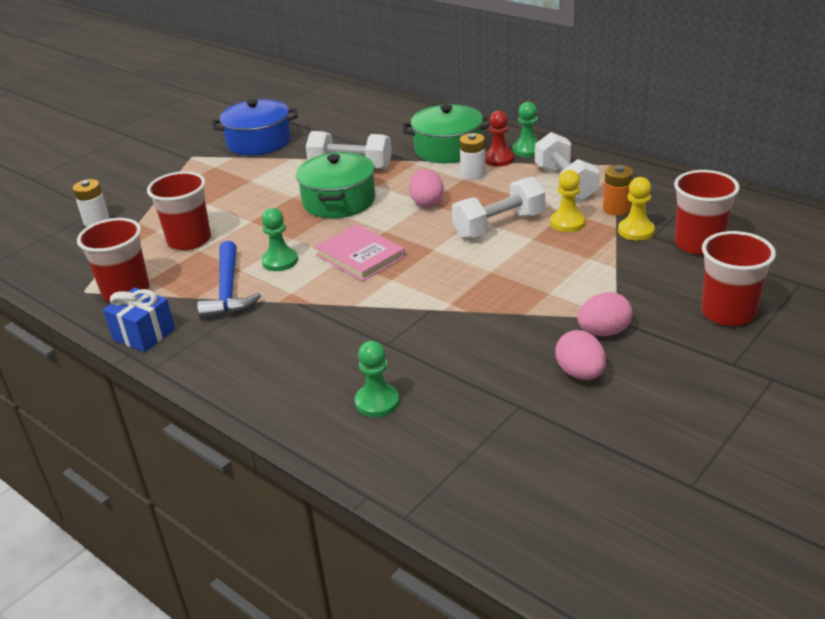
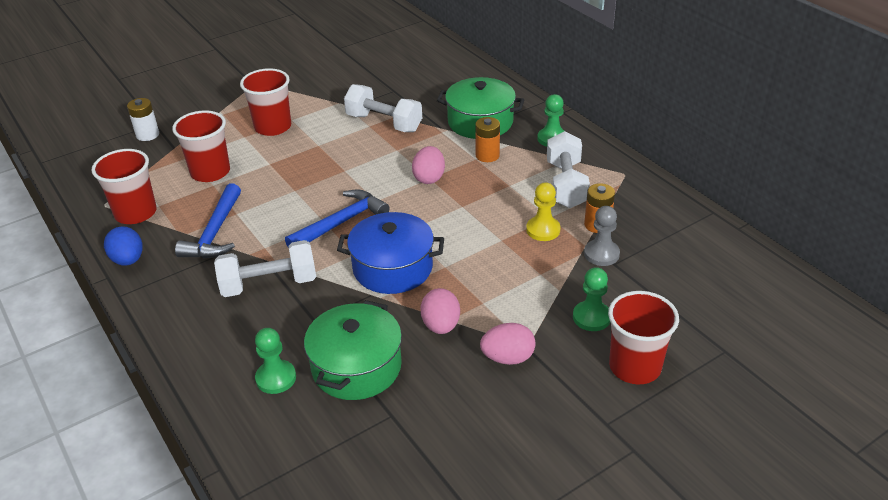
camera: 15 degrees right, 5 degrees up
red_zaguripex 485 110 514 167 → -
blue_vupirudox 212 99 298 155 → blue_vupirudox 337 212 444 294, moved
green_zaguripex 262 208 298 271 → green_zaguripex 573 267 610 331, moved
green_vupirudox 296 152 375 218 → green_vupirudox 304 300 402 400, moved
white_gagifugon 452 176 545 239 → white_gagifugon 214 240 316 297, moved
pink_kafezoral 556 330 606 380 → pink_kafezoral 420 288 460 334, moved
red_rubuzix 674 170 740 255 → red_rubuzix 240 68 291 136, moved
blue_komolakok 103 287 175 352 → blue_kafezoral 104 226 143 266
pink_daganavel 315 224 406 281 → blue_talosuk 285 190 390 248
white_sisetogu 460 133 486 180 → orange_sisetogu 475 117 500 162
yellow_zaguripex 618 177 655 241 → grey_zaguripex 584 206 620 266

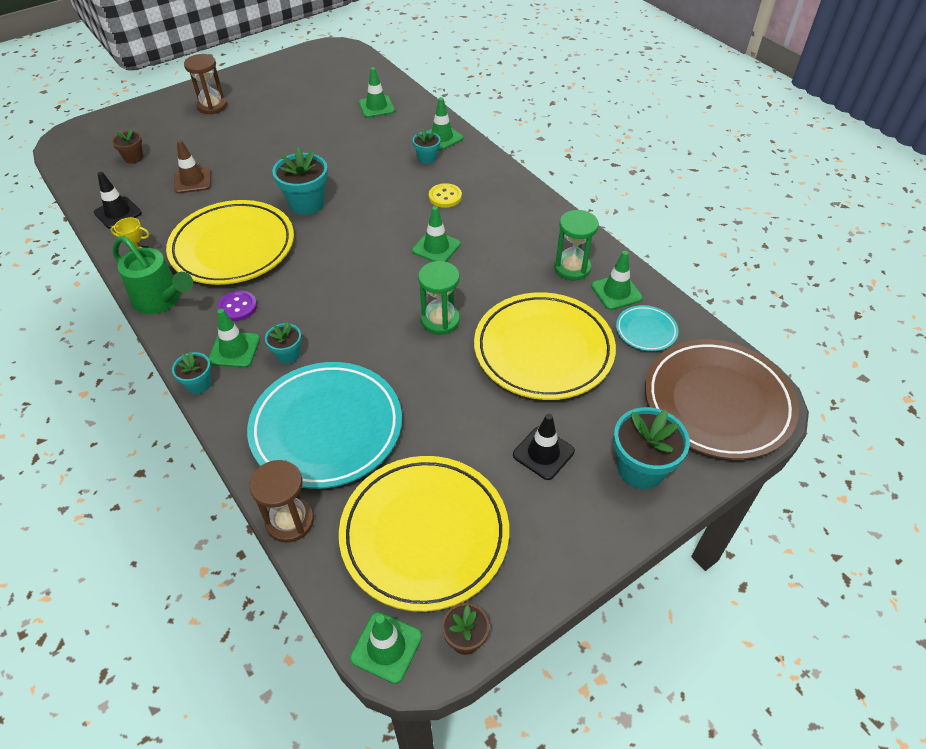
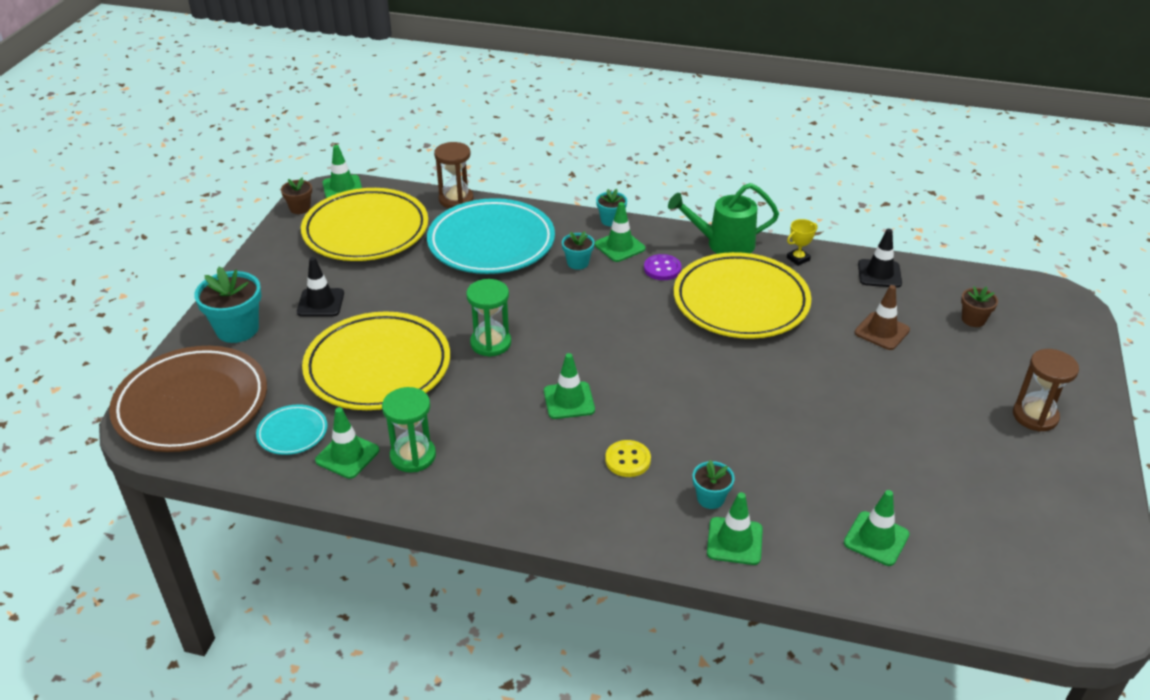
camera: 140 degrees right, 10 degrees down
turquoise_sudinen 272 147 328 215 → -

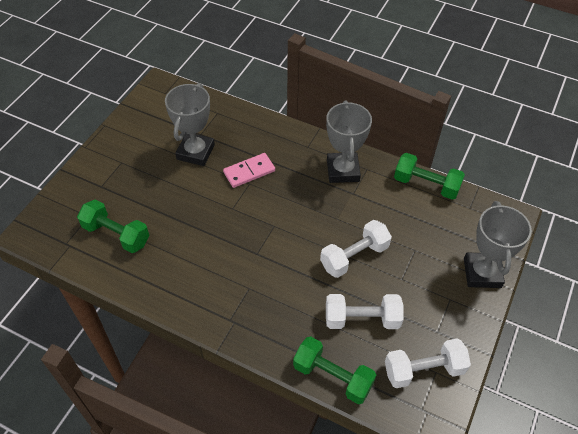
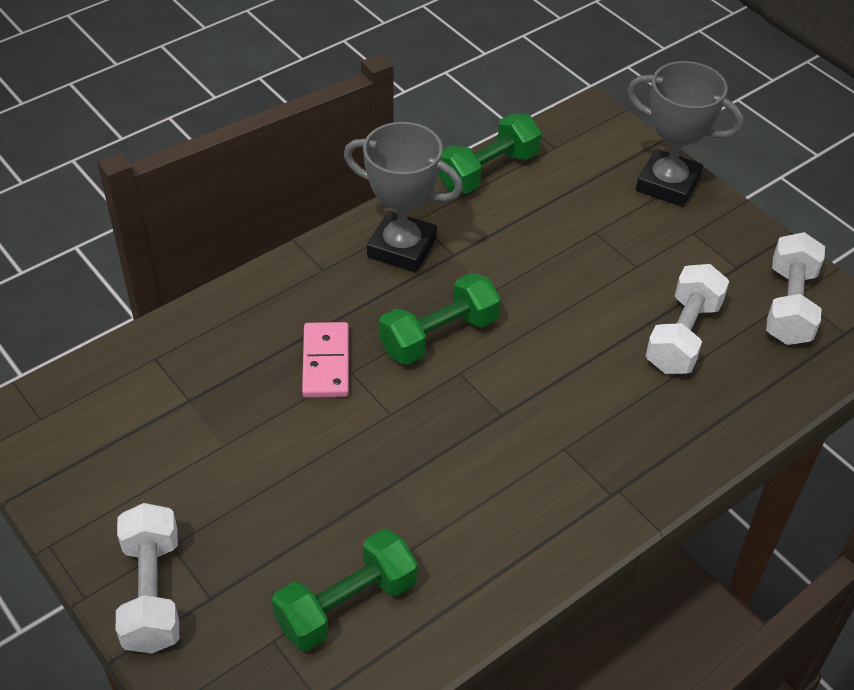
camera: 65 degrees left, 5 degrees down
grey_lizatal 165 83 215 166 → -
green_gagifugon 293 337 376 404 → green_gagifugon 379 273 501 365, moved
white_gagifugon 320 220 392 278 → white_gagifugon 116 503 179 654, moved

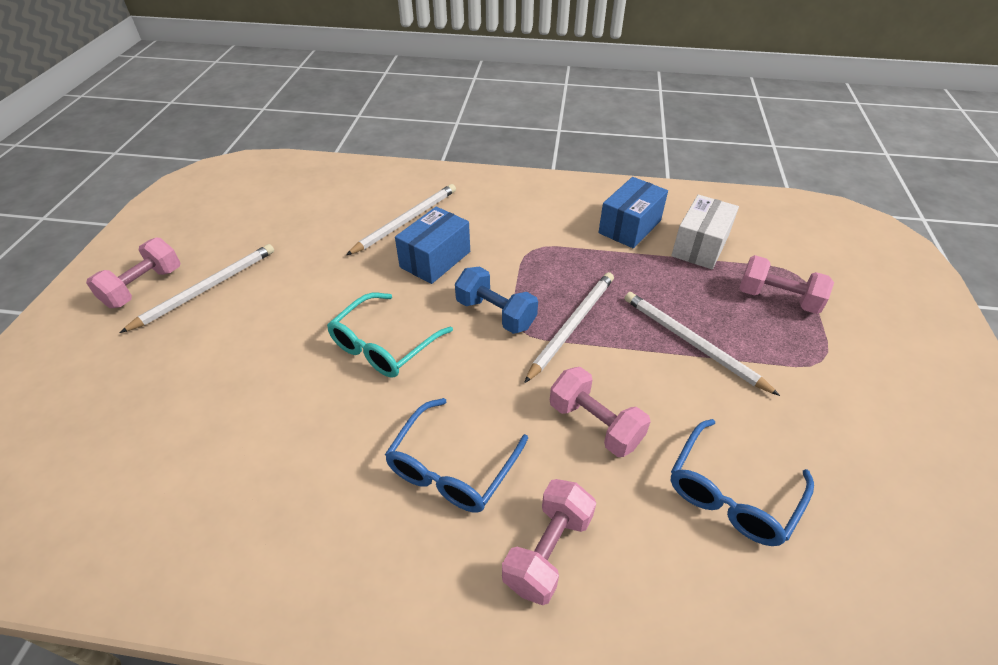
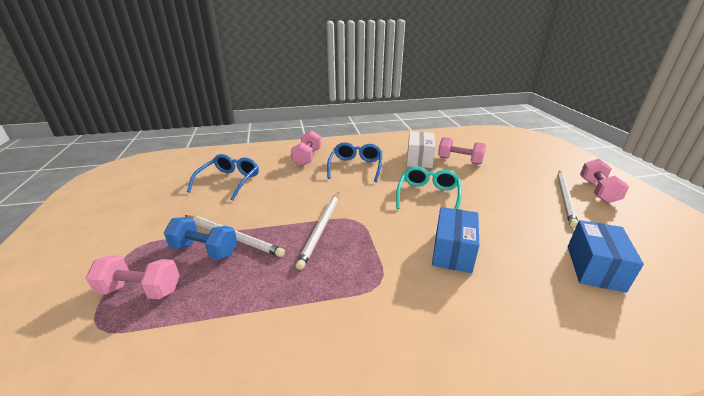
camera: 160 degrees right, 15 degrees down
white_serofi 346 184 456 255 → -
blue_gagifugon 455 267 538 334 → blue_gagifugon 164 217 237 260, moved
pink_gagifugon 550 367 651 457 → pink_gagifugon 438 137 486 165, moved
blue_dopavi 598 177 668 248 → blue_dopavi 568 220 644 293, moved
white_dopavi 671 195 739 269 → white_dopavi 407 131 435 168, moved

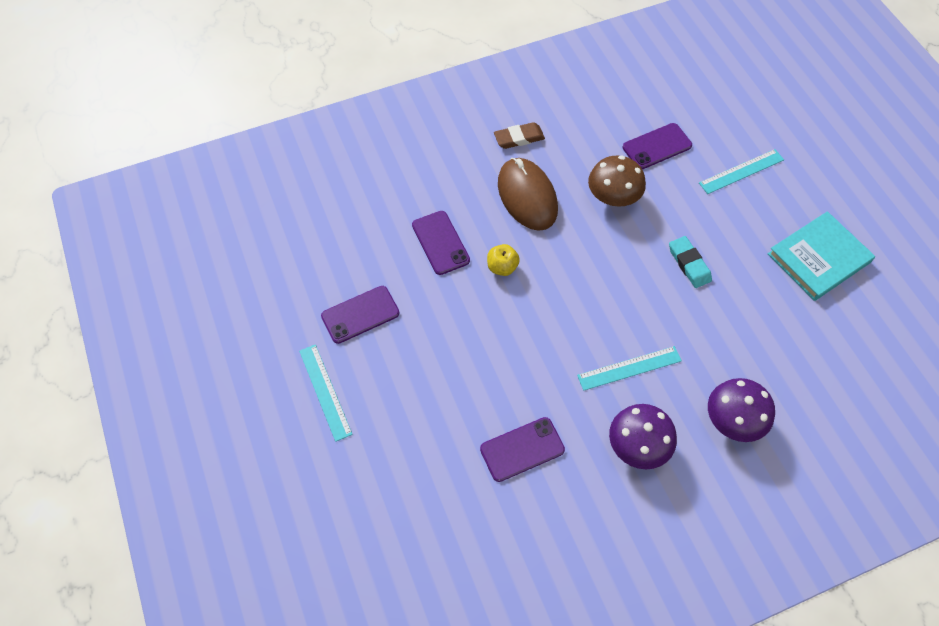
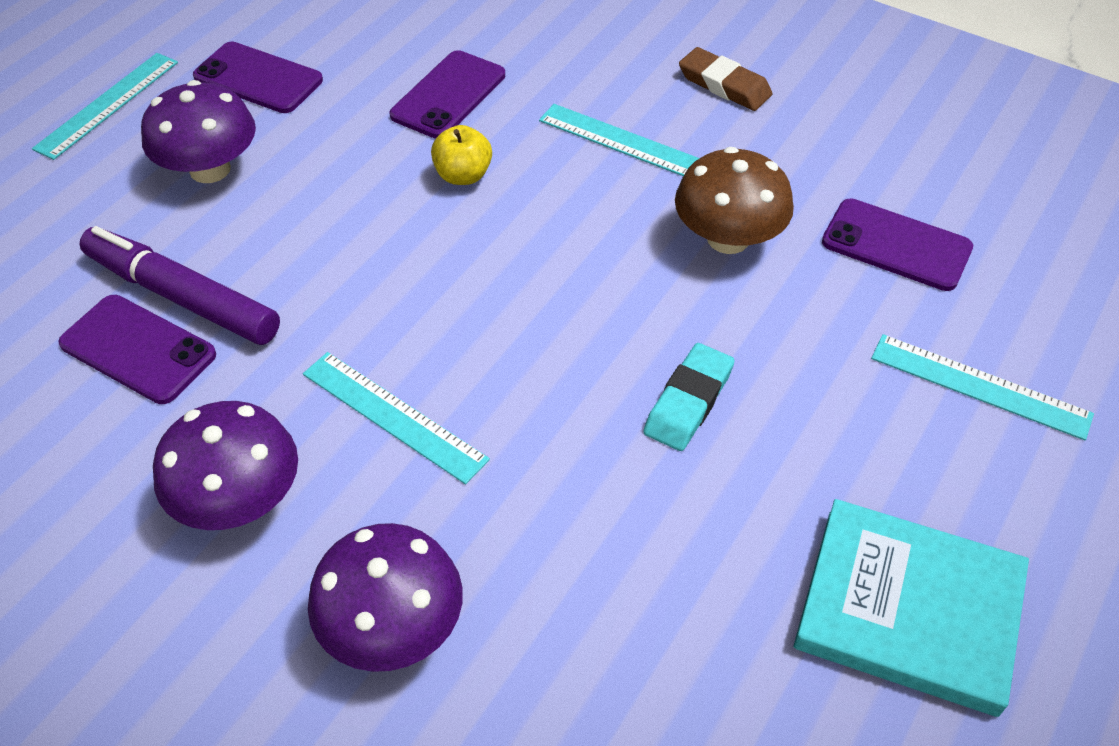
camera: 55 degrees right, 10 degrees down
- → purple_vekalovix 79 226 280 345
- → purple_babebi 141 80 256 183
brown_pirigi 498 158 558 231 → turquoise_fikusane 539 104 700 176

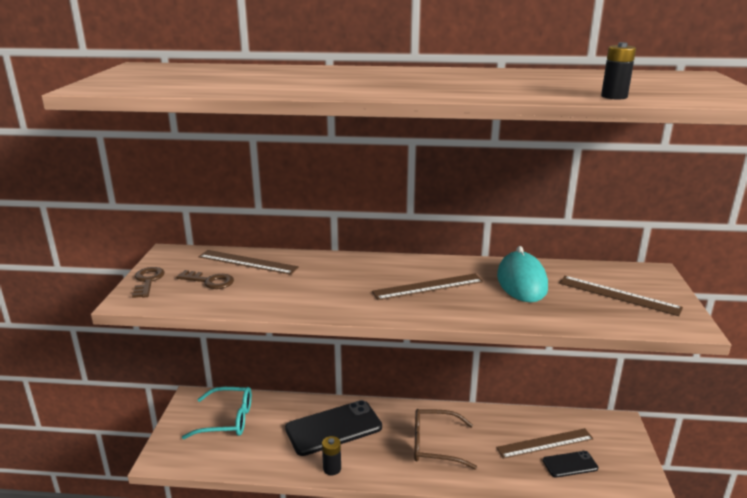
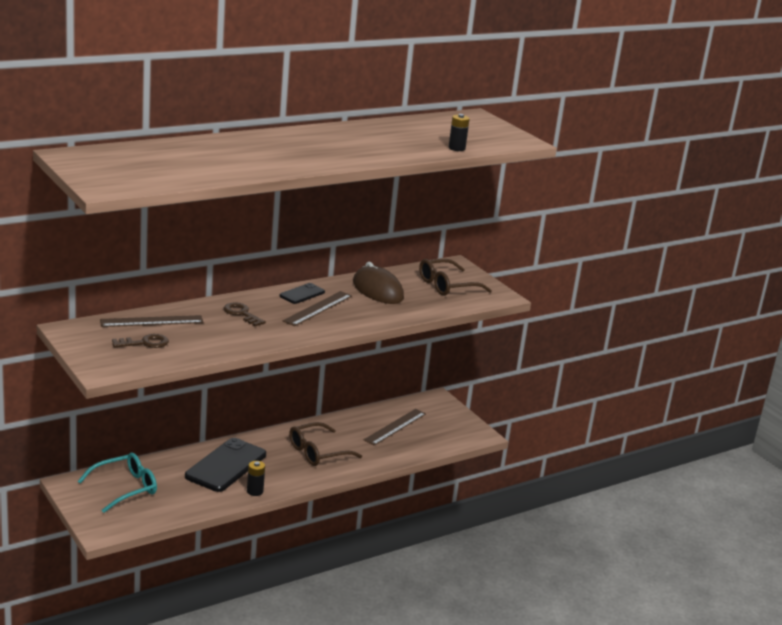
camera: 40 degrees left, 0 degrees up
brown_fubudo 132 267 165 298 → brown_fubudo 224 302 266 327, moved
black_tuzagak 543 451 598 478 → black_tuzagak 280 283 325 304, moved
brown_fikusane 559 276 683 316 → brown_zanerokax 419 259 492 296
turquoise_pirigi 497 246 548 302 → brown_pirigi 353 262 404 304

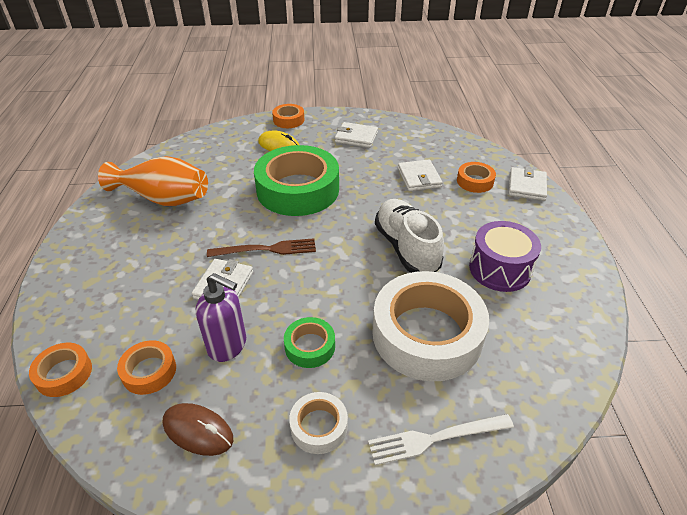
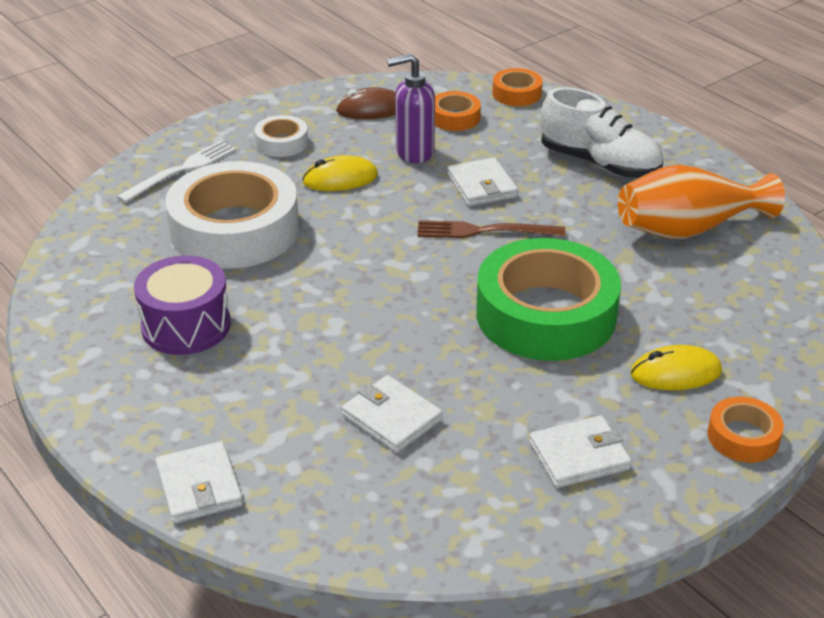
camera: 145 degrees right, 5 degrees down
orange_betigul 457 162 496 193 → -
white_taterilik 375 199 444 273 → white_taterilik 541 87 663 178, moved
green_betigul 284 317 335 368 → yellow_pirigi 302 155 378 191
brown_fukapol 207 238 316 257 → brown_fukapol 418 220 566 238, 45 degrees clockwise

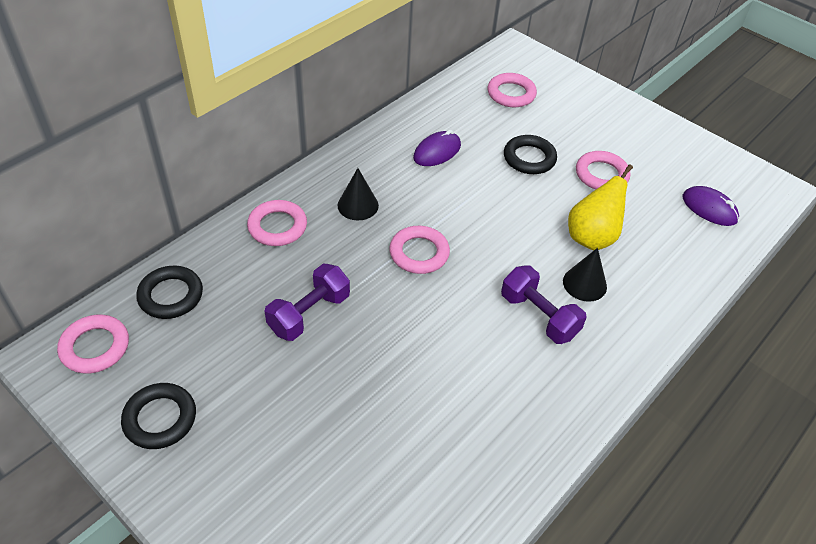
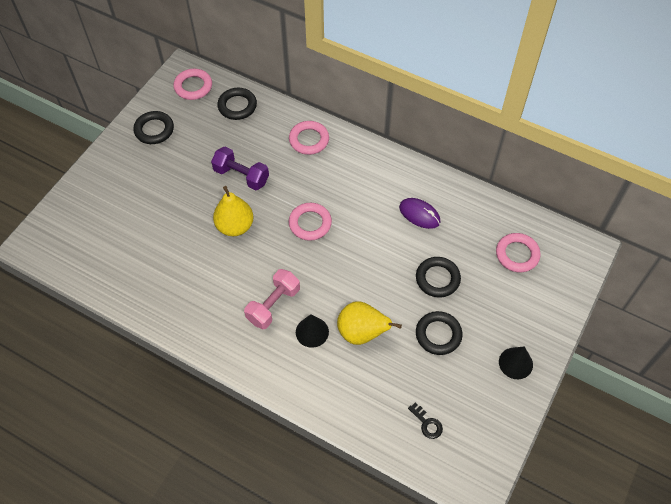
camera: 80 degrees right, 10 degrees up
- → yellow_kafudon 213 186 253 236
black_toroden 338 168 379 221 → black_toroden 499 346 533 379, moved
purple_pirigi 682 186 739 226 → black_fubudo 408 403 443 439
purple_gagifugon 501 265 587 344 → pink_gagifugon 244 269 300 329
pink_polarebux 576 151 630 190 → black_polarebux 416 311 462 355

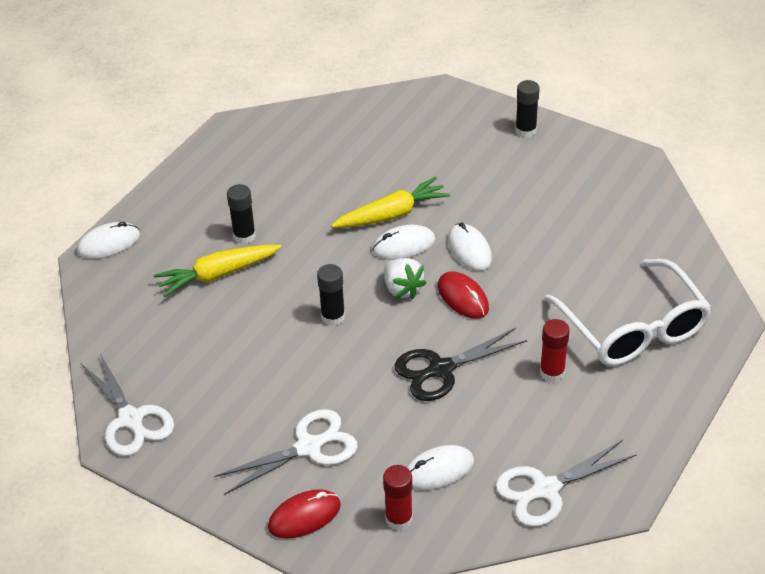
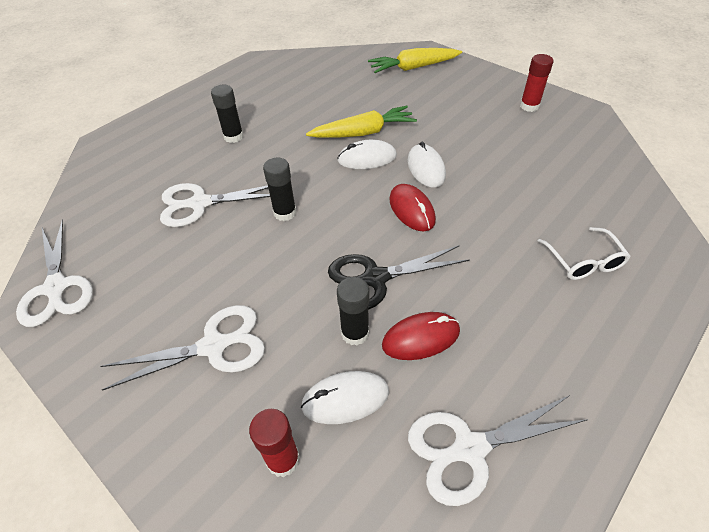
camera: 10 degrees right, 5 degrees up
white_pirigi 77 222 140 259 → -
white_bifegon 384 258 426 299 → -
- → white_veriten 160 183 270 227
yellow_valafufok 154 244 282 297 → yellow_valafufok 368 48 462 73, moved
red_pirigi 268 489 341 538 → red_pirigi 382 312 460 360, moved
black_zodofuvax 515 80 540 138 → black_zodofuvax 337 277 369 345, moved
red_zodofuvax 540 319 570 382 → red_zodofuvax 520 54 553 112, moved
white_zanerokax 545 259 712 366 → white_zanerokax 538 227 631 280, x0.49

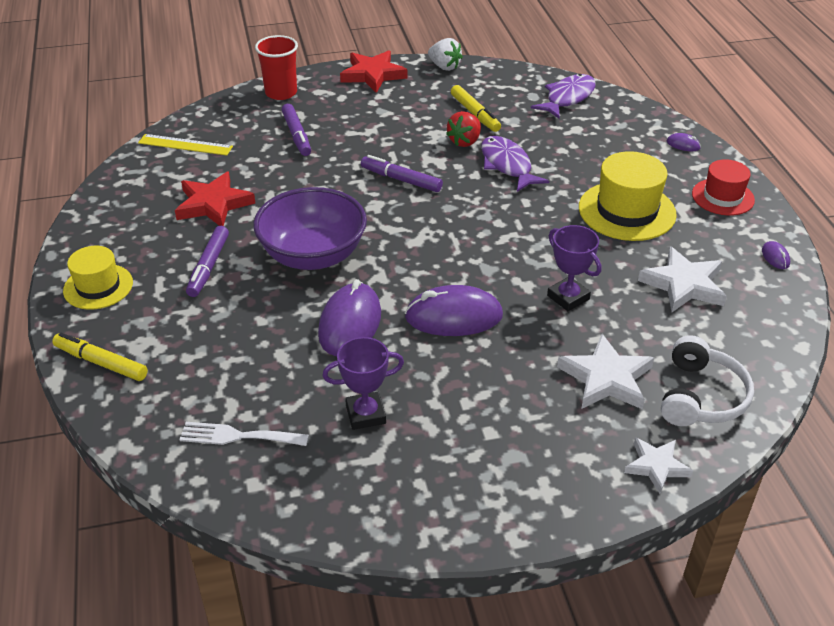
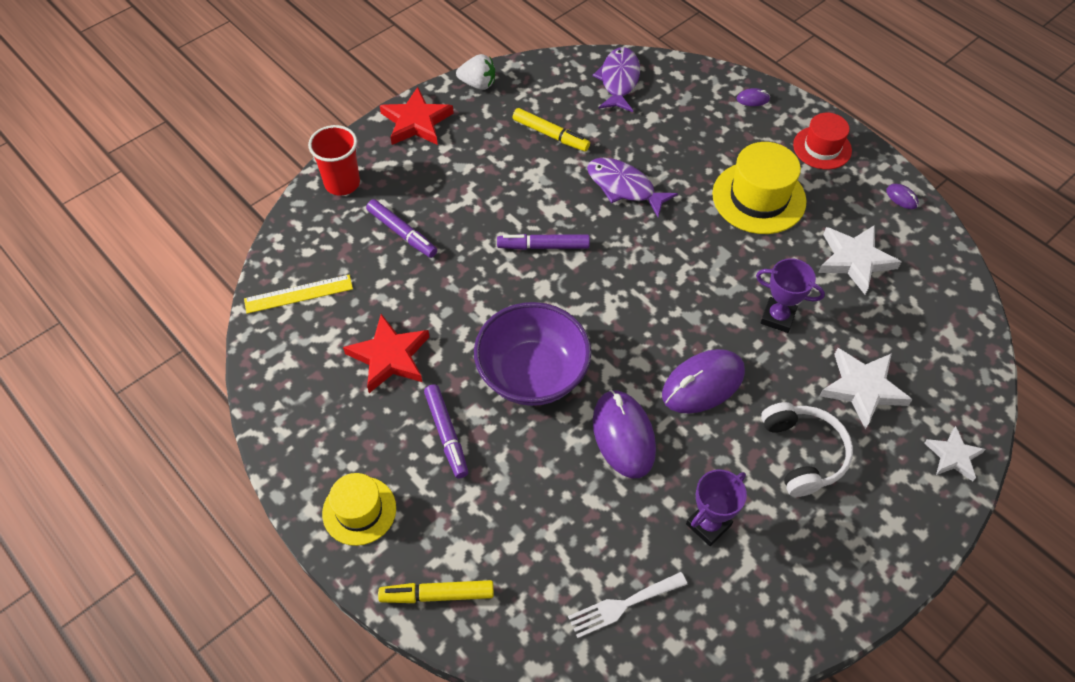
camera: 30 degrees left, 15 degrees up
red_bifegon 446 111 481 147 → -
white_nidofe 661 335 754 426 → white_nidofe 761 402 853 497, moved

